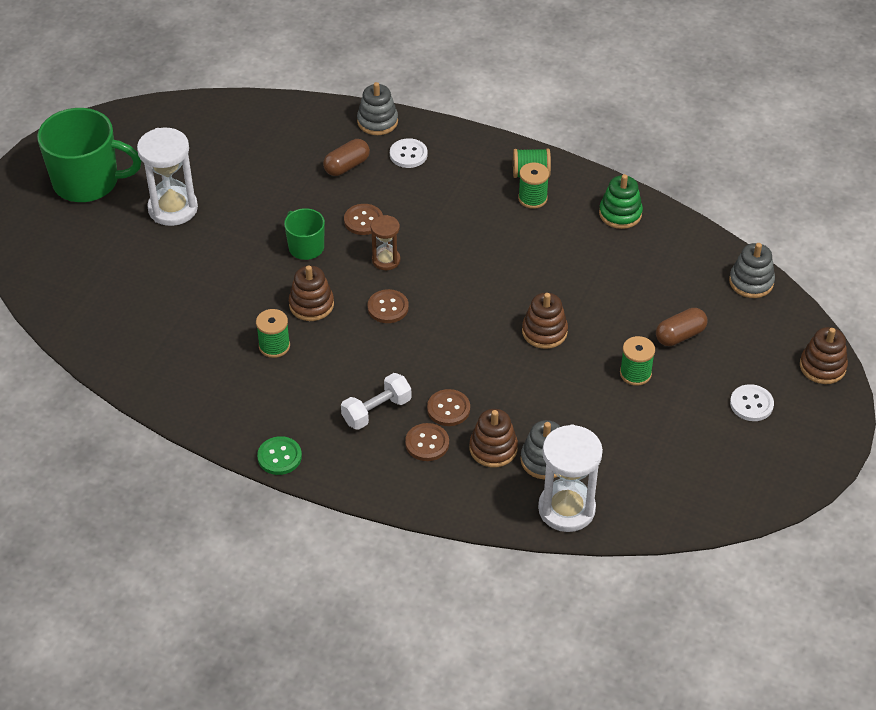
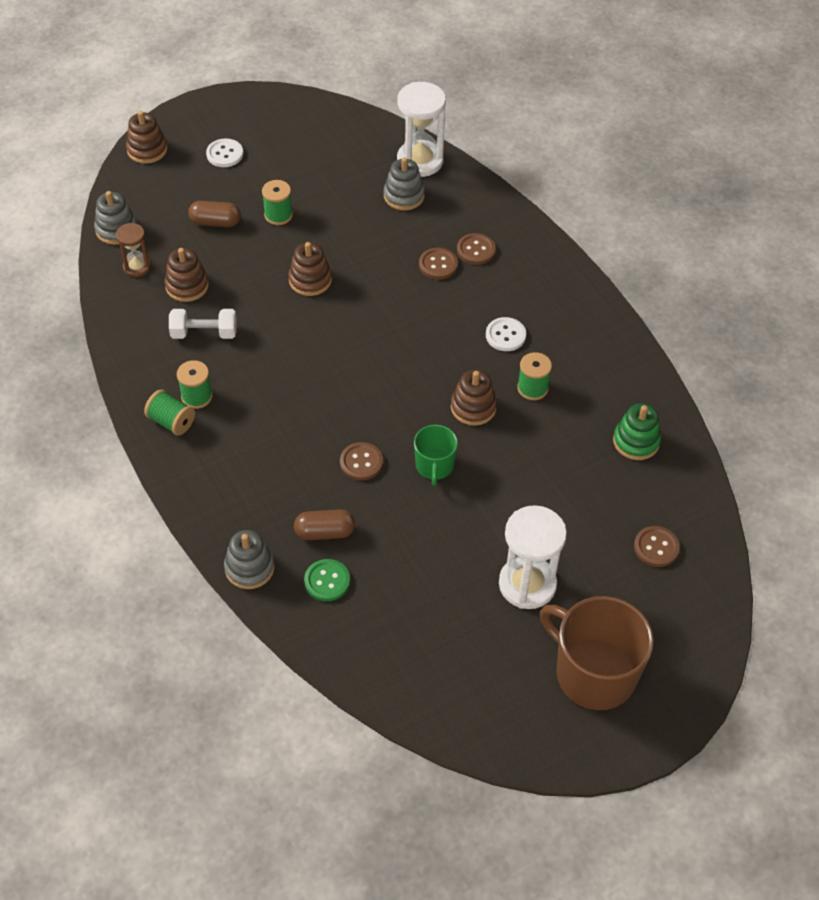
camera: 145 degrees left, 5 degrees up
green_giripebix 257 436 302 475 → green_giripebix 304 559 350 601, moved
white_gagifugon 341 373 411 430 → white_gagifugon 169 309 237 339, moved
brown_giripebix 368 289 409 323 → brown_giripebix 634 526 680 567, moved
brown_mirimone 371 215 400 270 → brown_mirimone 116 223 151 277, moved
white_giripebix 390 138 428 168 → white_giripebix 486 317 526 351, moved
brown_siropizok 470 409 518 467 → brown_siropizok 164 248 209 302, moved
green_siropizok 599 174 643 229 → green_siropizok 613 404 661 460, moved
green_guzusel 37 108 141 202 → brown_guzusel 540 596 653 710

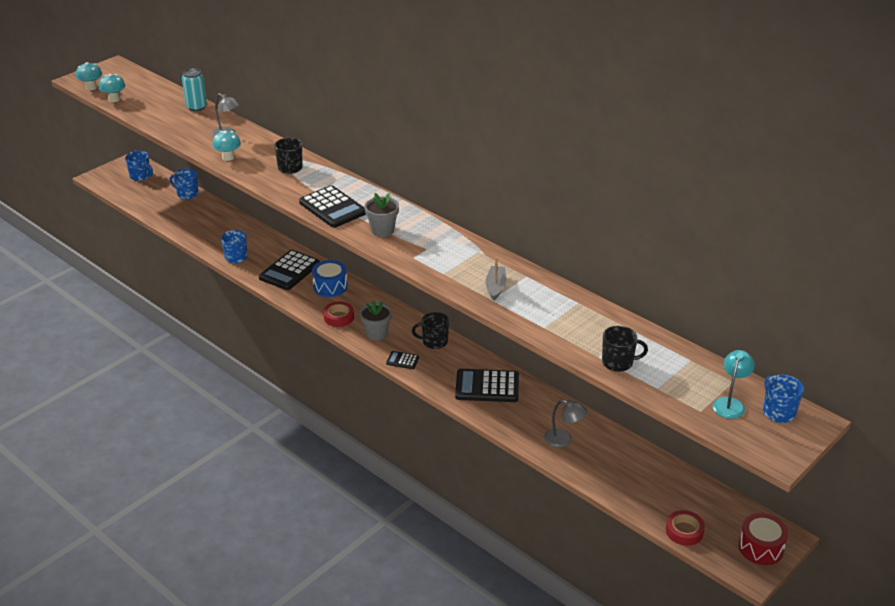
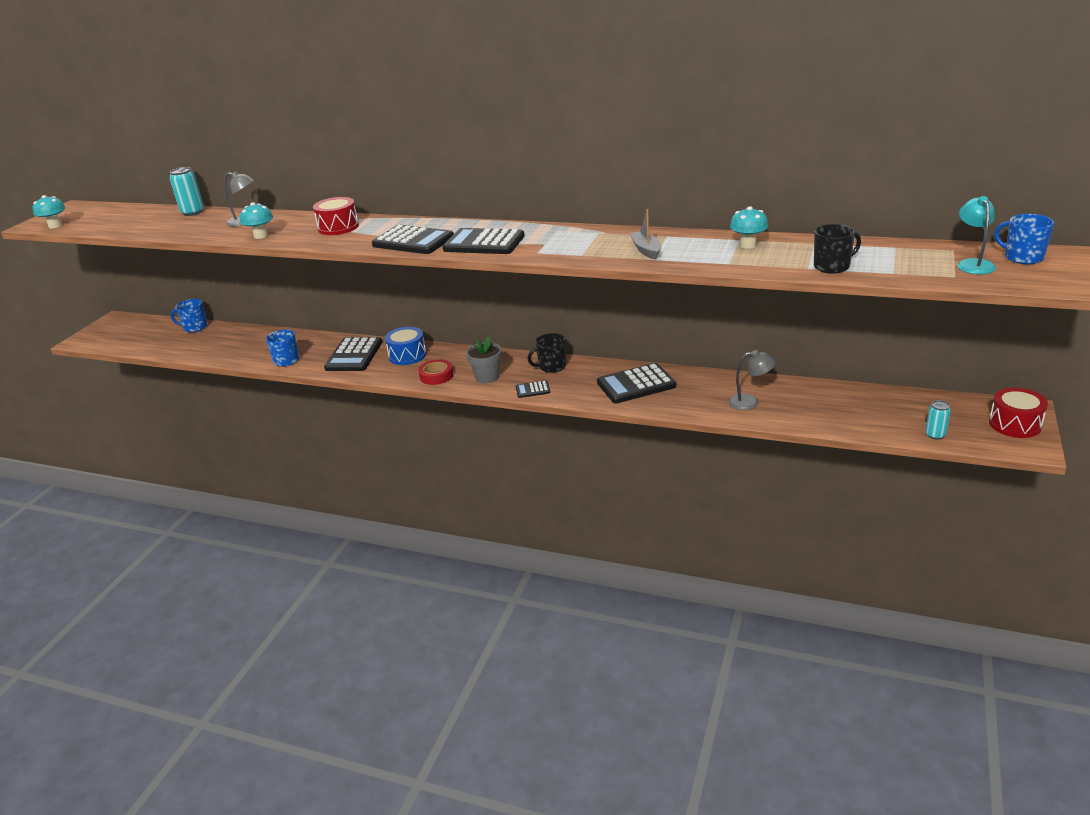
camera: 20 degrees left, 5 degrees down
blue_guzusel 125 151 153 181 → -
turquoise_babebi 99 74 125 102 → turquoise_babebi 730 206 768 249, moved
black_guzusel 275 138 303 174 → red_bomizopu 313 197 359 235
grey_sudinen 364 193 399 237 → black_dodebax 443 228 525 254
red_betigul 666 510 705 546 → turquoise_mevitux 925 400 951 440

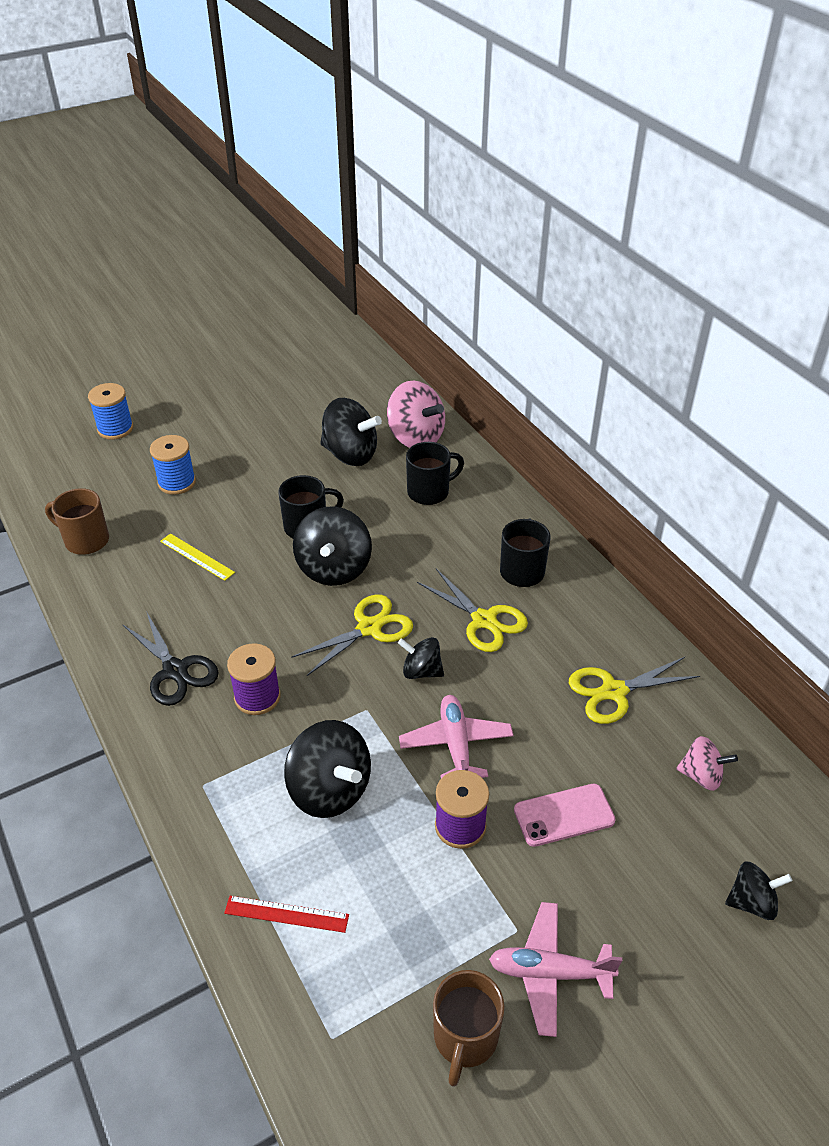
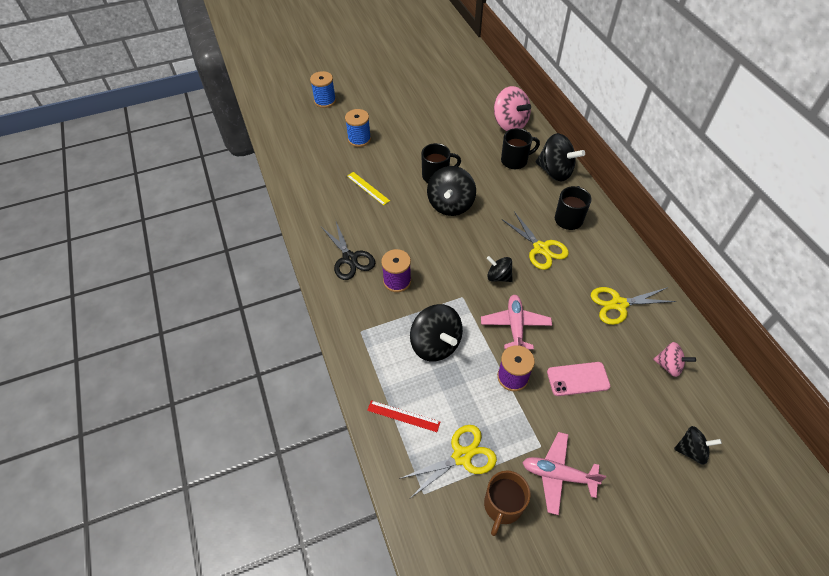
camera: 10 degrees right, 10 degrees up
brown_guzusel 45 488 109 555 → -
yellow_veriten 291 594 413 676 → yellow_veriten 399 425 497 497, moved
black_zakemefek 320 398 382 466 → black_zakemefek 536 133 585 182, moved

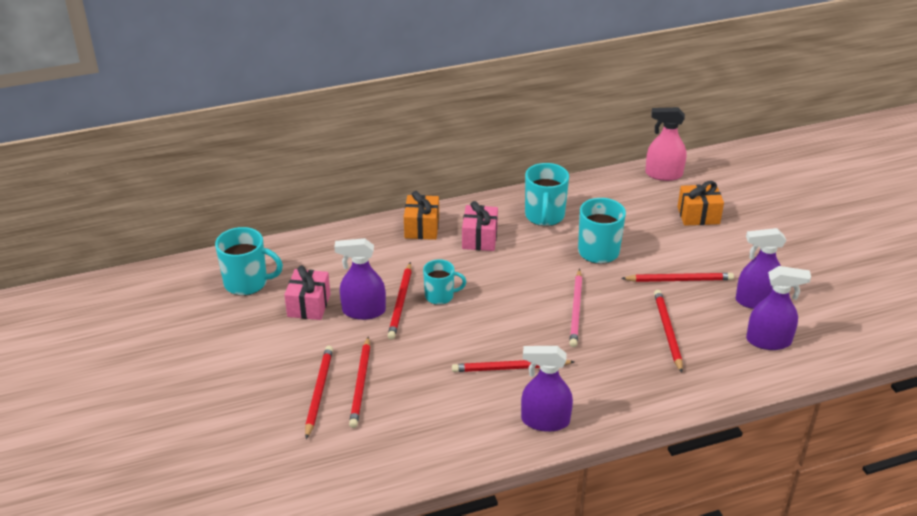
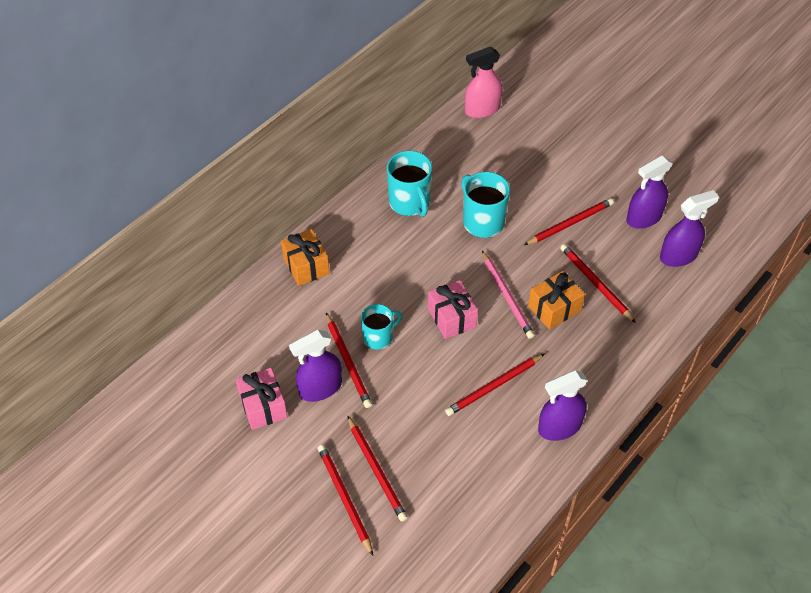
camera: 30 degrees left, 15 degrees up
turquoise_guzusel 215 227 283 296 → -
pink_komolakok 462 201 498 251 → pink_komolakok 428 280 478 339, moved
orange_komolakok 678 181 724 226 → orange_komolakok 528 271 585 329, moved

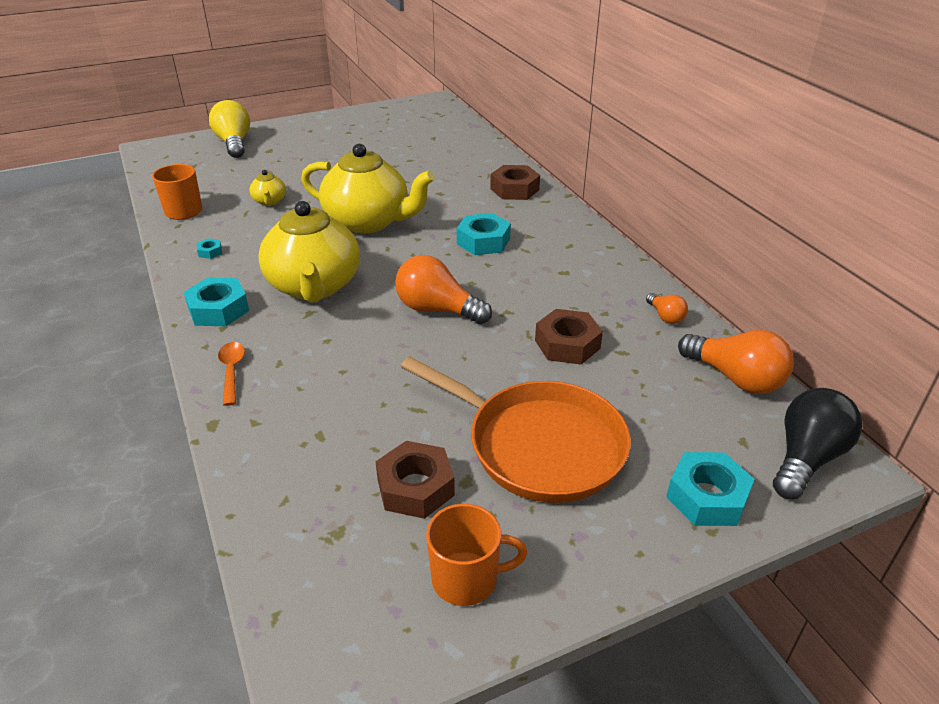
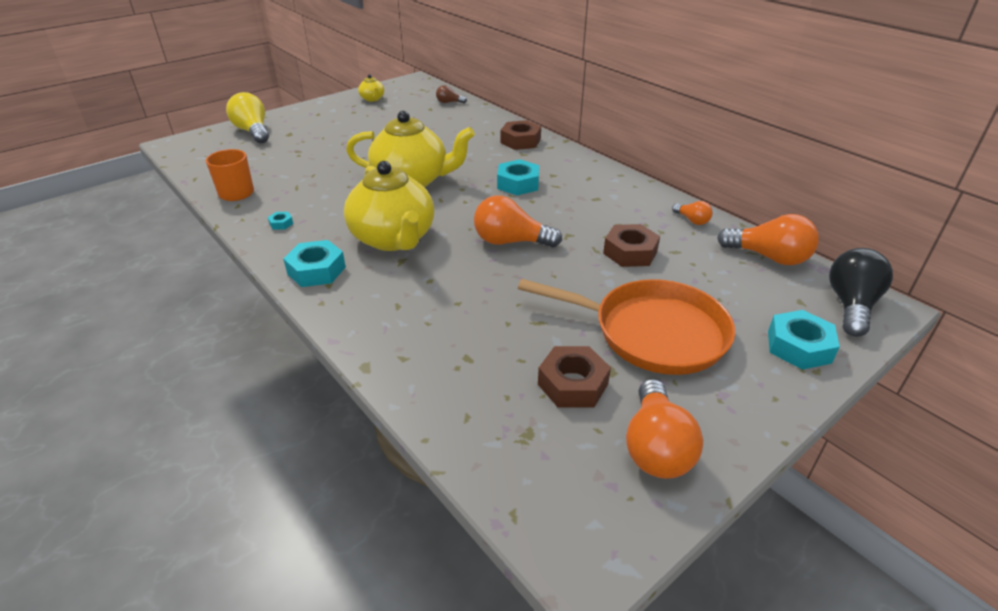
camera: 15 degrees left, 0 degrees up
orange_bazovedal 218 342 245 406 → -
- → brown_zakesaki 436 85 467 104
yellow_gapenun 249 170 286 206 → yellow_gapenun 358 74 384 102, moved
orange_guzusel 426 504 527 606 → orange_zakesaki 626 379 703 479

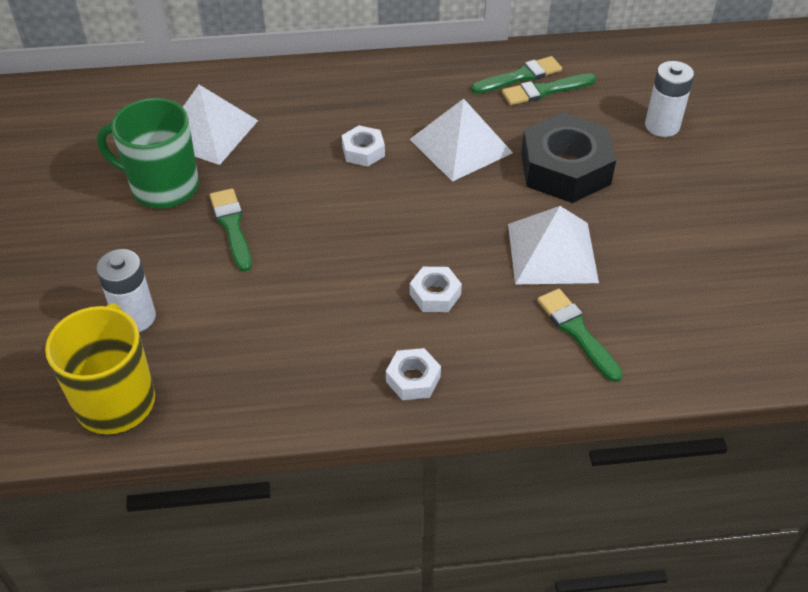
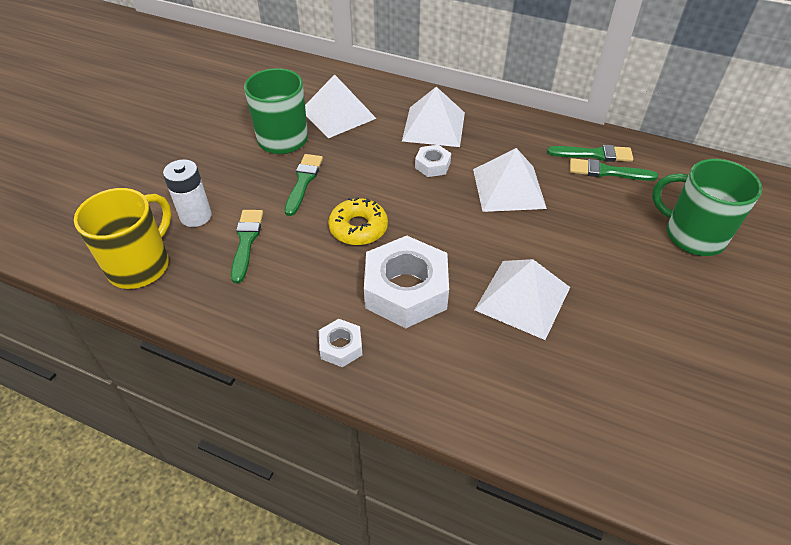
camera: 30 degrees right, 0 degrees up
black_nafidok 521 113 616 203 → -
- → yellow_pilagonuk 328 197 388 245
- → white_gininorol 402 87 465 147
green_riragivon 537 289 623 382 → green_riragivon 231 210 263 283, moved
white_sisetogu 645 61 694 137 → green_guzusel 652 159 762 256
white_nafidok 410 267 462 312 → white_nafidok 364 236 449 328, x2.10

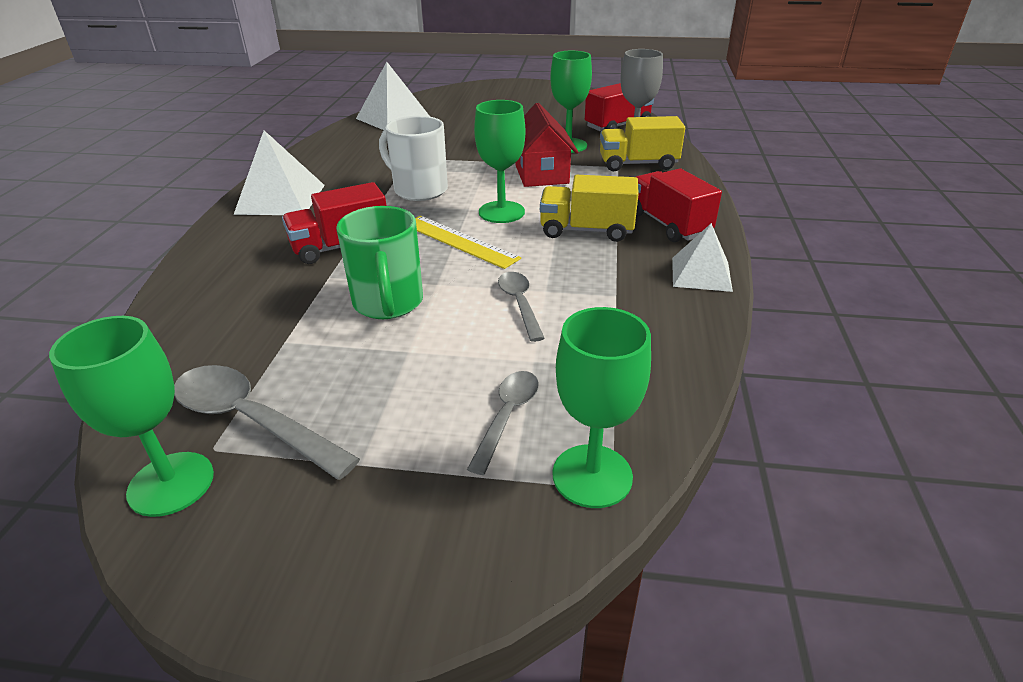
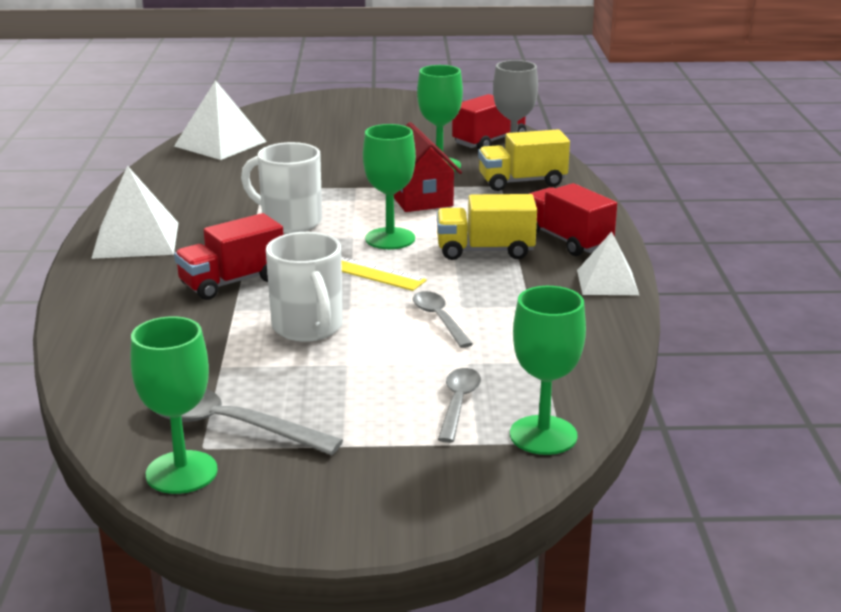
camera: 10 degrees left, 10 degrees down
green_guzusel 336 206 423 319 → white_guzusel 266 232 343 342

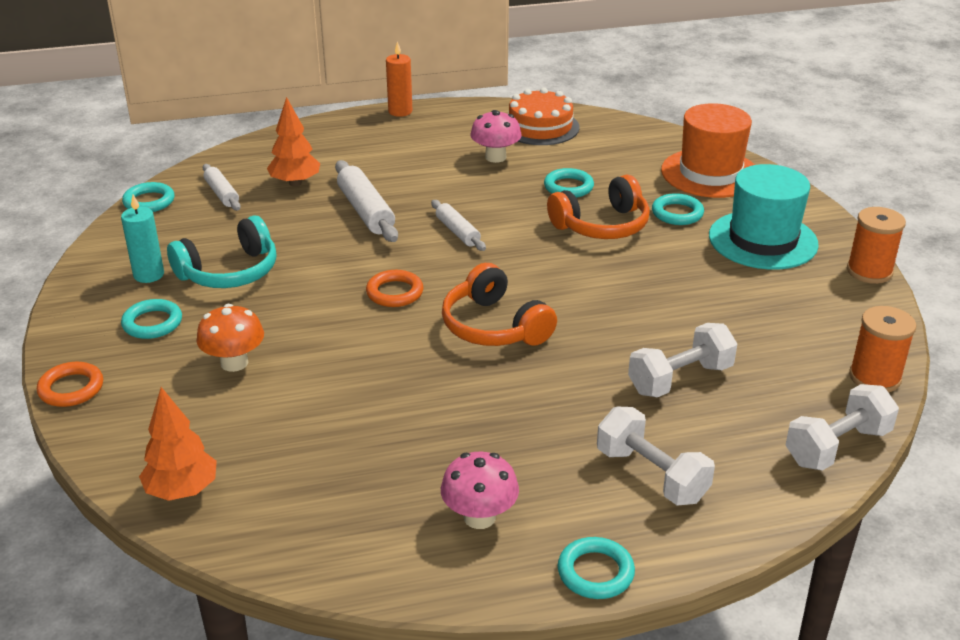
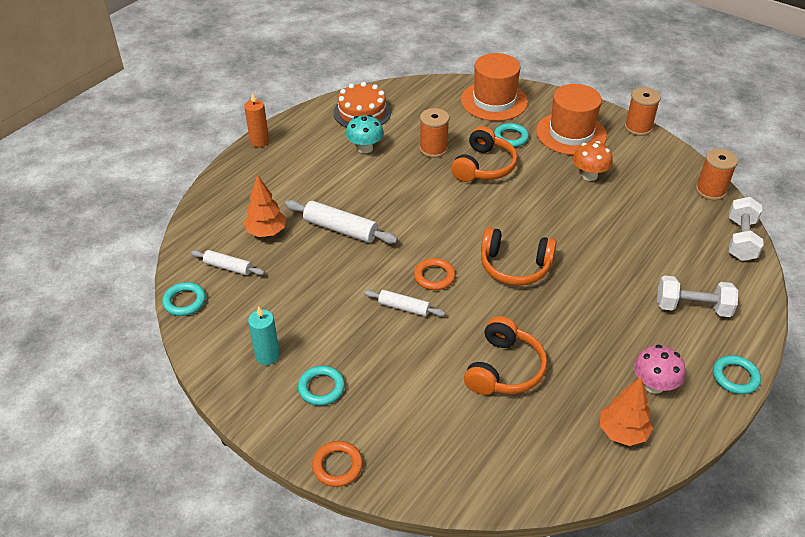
camera: 40 degrees left, 10 degrees up
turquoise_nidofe 167 215 276 288 → -
white_gagifugon 628 323 737 397 → -
- → orange_nidofe 464 316 547 395
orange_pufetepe 139 387 217 501 → orange_pufetepe 600 377 653 446, moved
orange_babebi 196 304 264 372 → orange_babebi 573 141 613 181, moved
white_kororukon 431 200 486 251 → white_kororukon 364 290 445 316, moved
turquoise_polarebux 544 168 594 198 → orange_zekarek 419 108 449 158
pink_babebi 470 110 522 163 → turquoise_babebi 346 115 384 153
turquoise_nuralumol 709 164 819 270 → orange_nuralumol 536 84 607 155

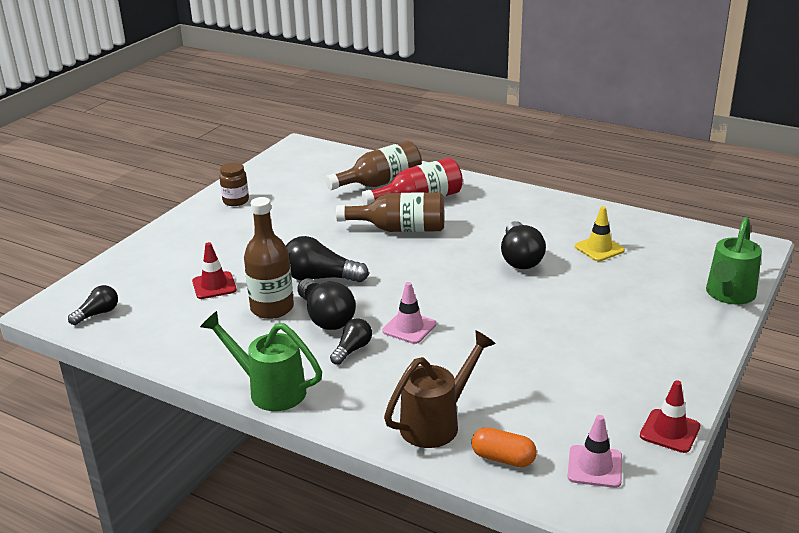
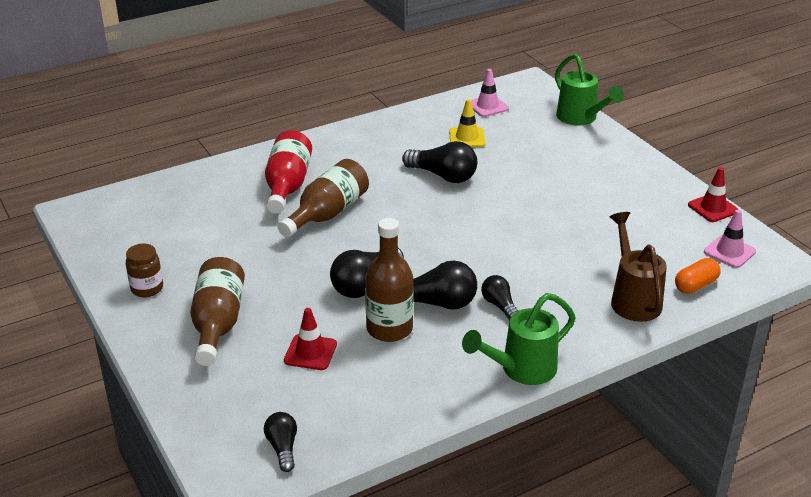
camera: 60 degrees left, 5 degrees up
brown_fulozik 325 141 422 190 → brown_fulozik 190 257 245 366, moved
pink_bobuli 382 282 436 344 → pink_bobuli 471 69 509 117, moved

